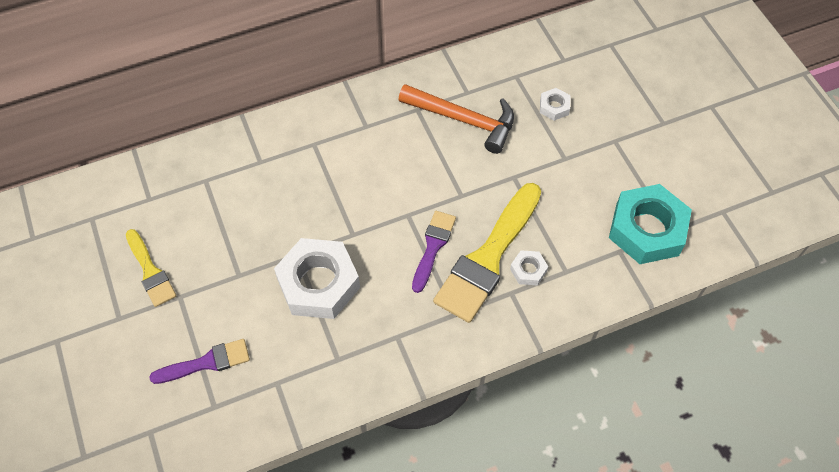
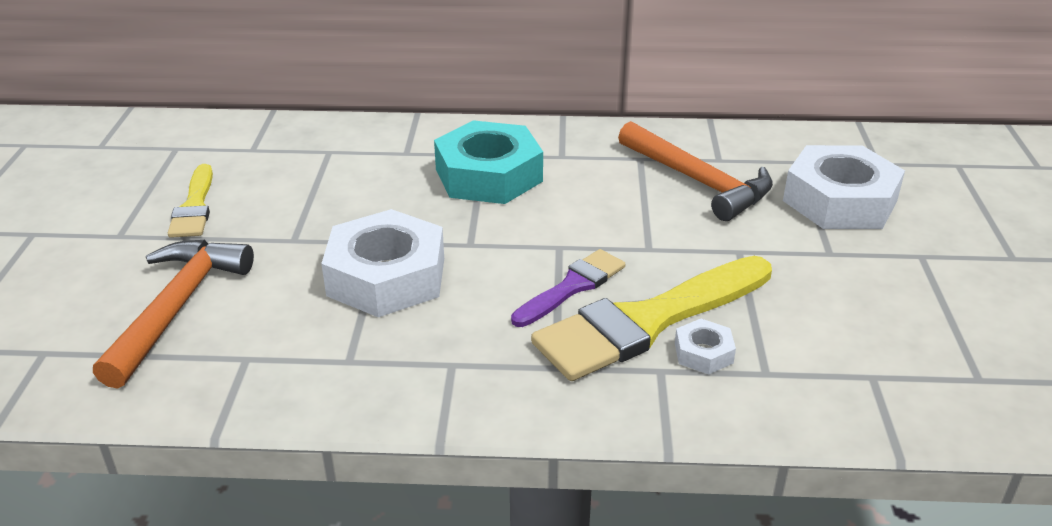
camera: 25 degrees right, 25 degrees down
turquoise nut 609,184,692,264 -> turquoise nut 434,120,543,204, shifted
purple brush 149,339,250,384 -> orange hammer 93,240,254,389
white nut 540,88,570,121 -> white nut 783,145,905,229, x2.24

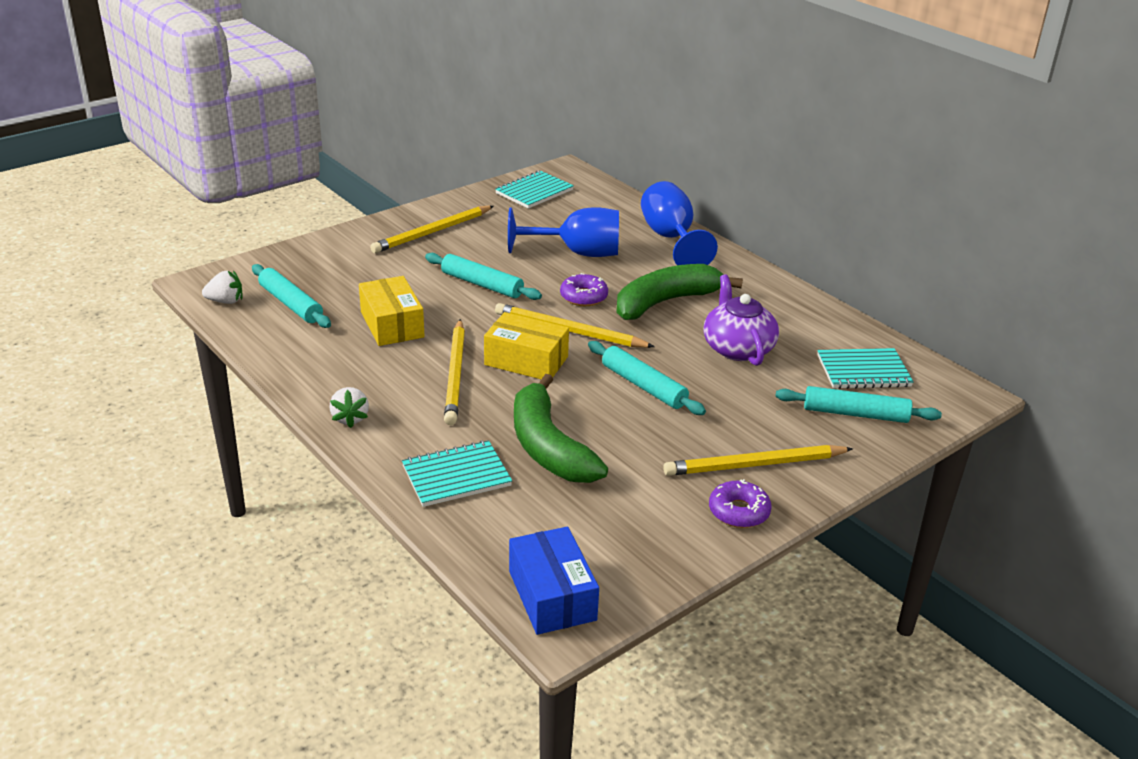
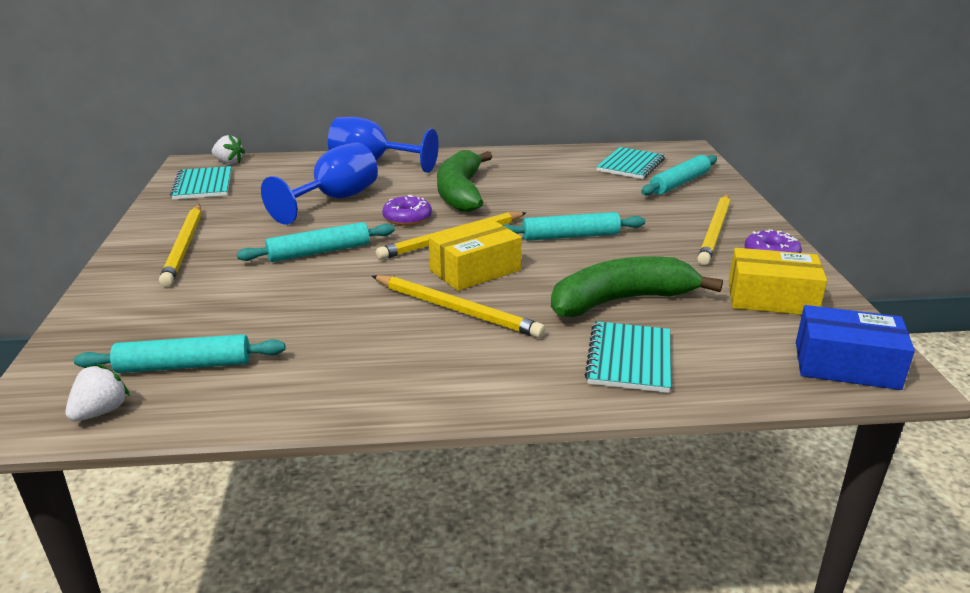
camera: 55 degrees left, 5 degrees down
purple teapot 704,274,779,366 -> none
white strawberry 329,387,369,428 -> white strawberry 212,135,245,164, shifted
yellow box 359,276,425,346 -> yellow box 729,248,827,315, shifted
green banana 514,374,608,483 -> green banana 551,256,723,317, 150 degrees clockwise

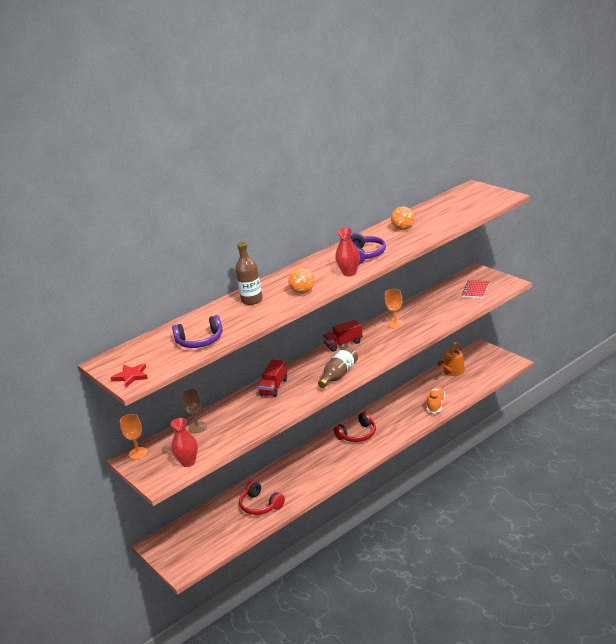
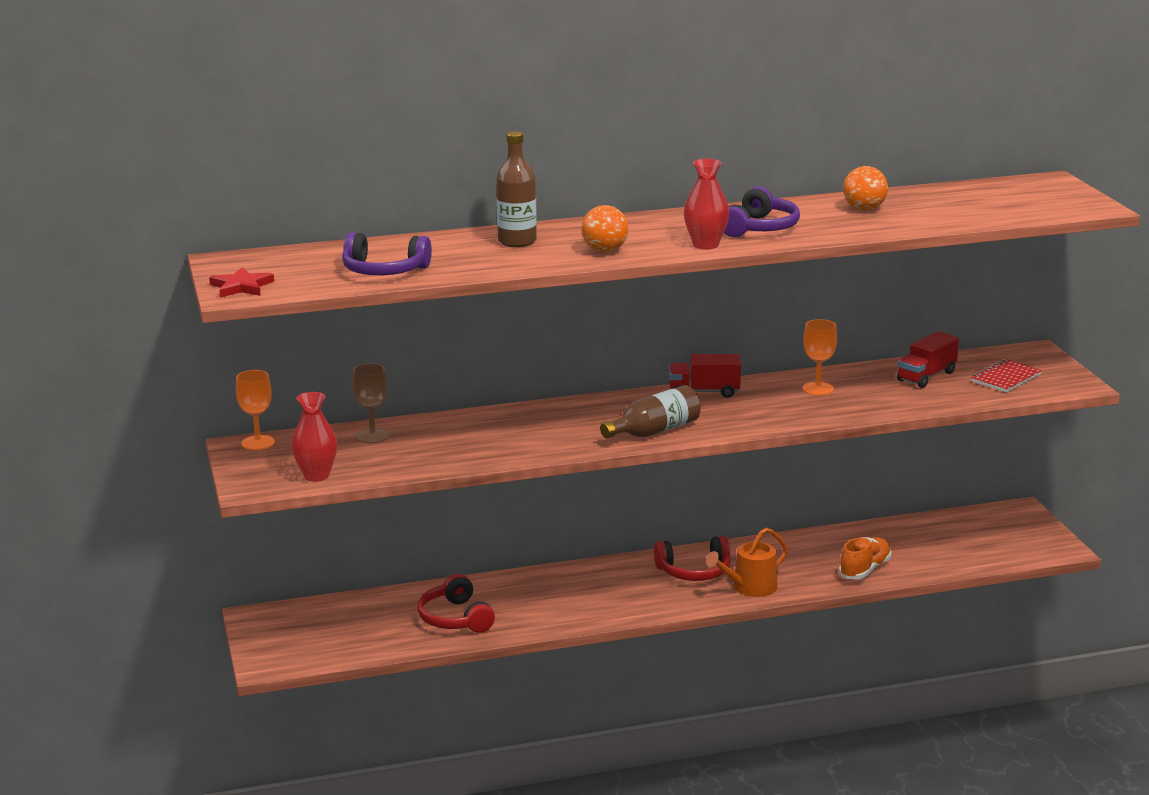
camera: 20 degrees right, 5 degrees down
red truck 258,360,287,397 -> red truck 897,331,959,388, shifted
orange watering can 437,342,465,376 -> orange watering can 706,528,788,597, shifted

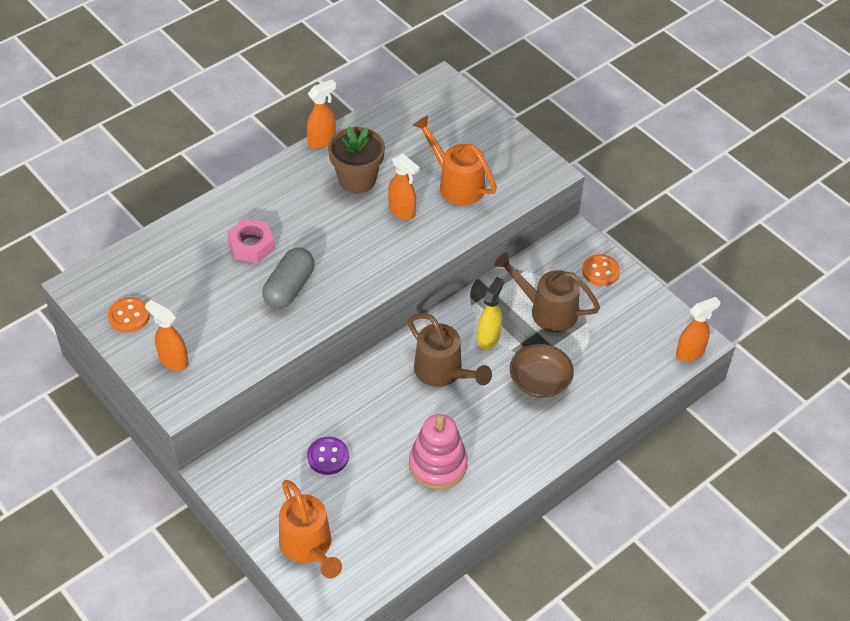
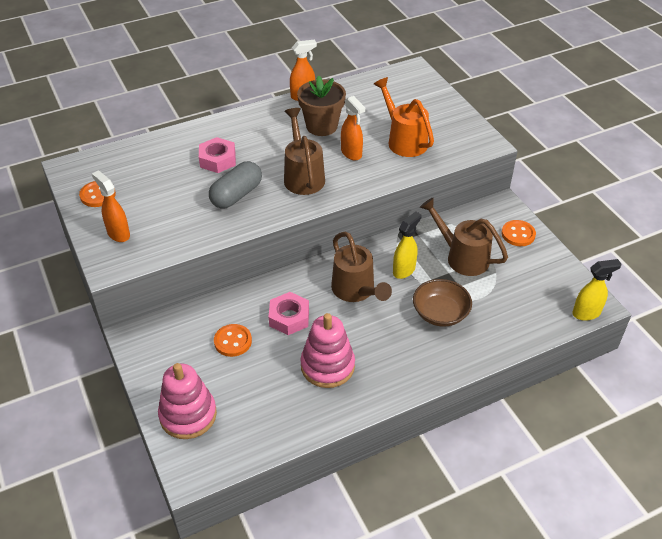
camera: 15 degrees right, 5 degrees down
none -> pink nut 269,292,309,335
none -> brown watering can 284,108,325,195
orange watering can 279,480,342,578 -> pink stacking toy 158,363,217,439
purple button 307,437,349,475 -> orange button 214,324,252,357
orange spray bottle 676,297,720,362 -> yellow spray bottle 572,259,622,321

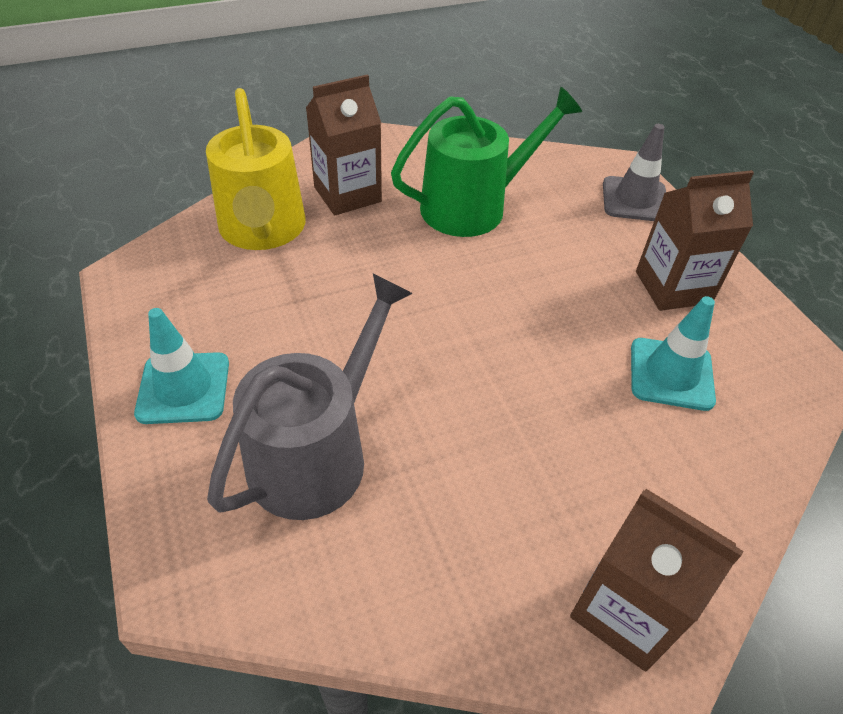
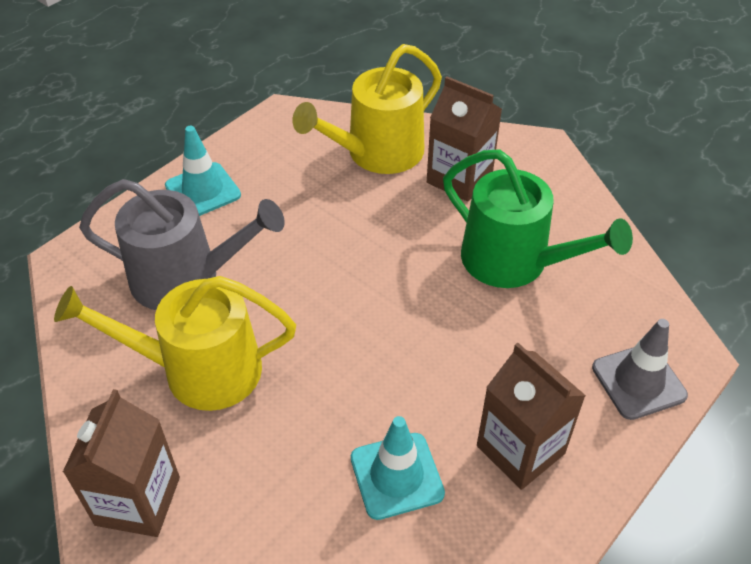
camera: 65 degrees right, 0 degrees up
none -> yellow watering can 54,276,296,411

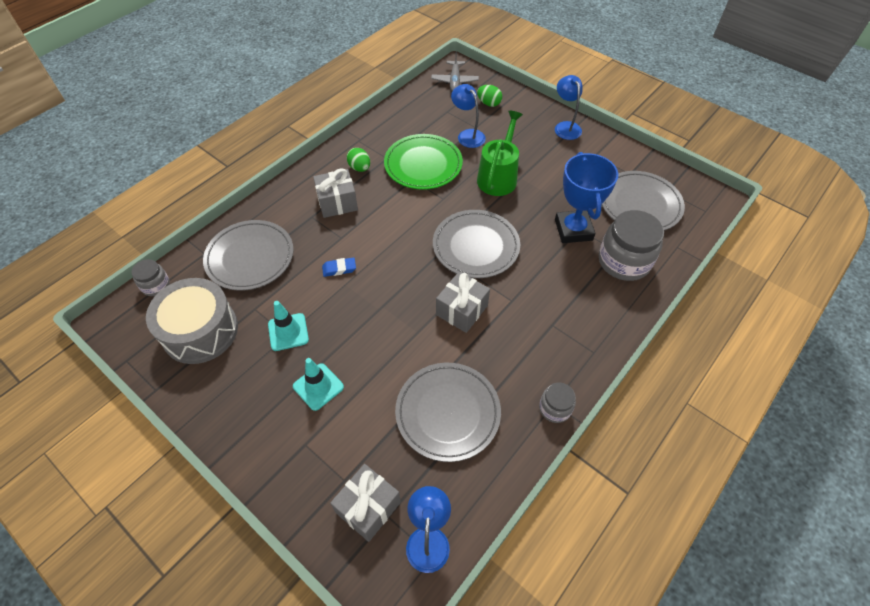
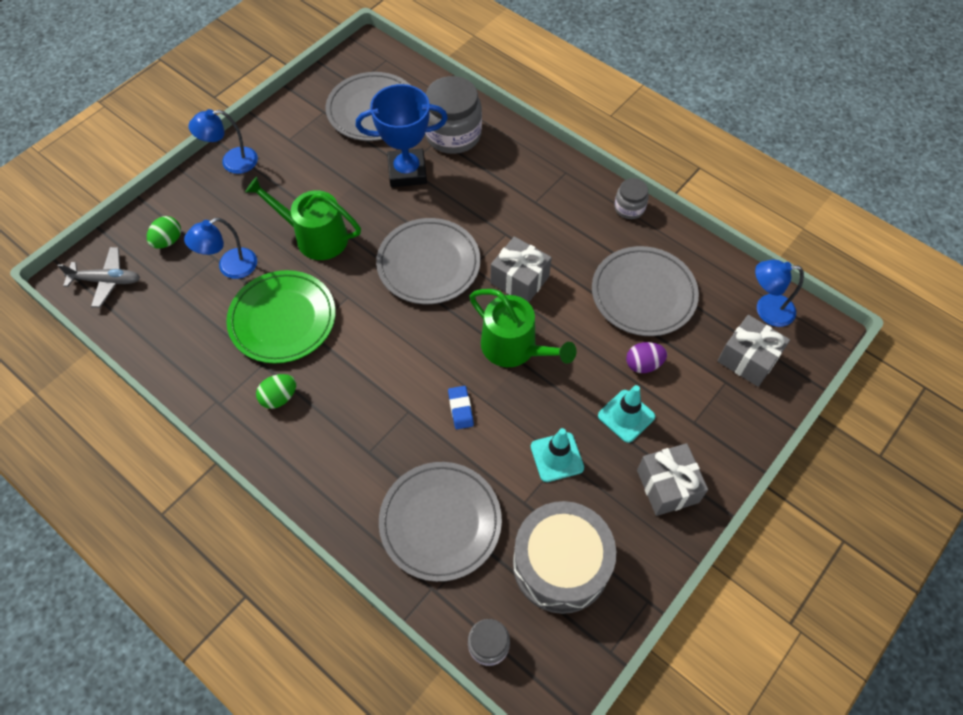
camera: 90 degrees left, 5 degrees up
none -> green watering can 469,289,576,367
none -> purple egg 626,342,667,373
grey gift 313,168,358,218 -> grey gift 637,443,708,516, shifted

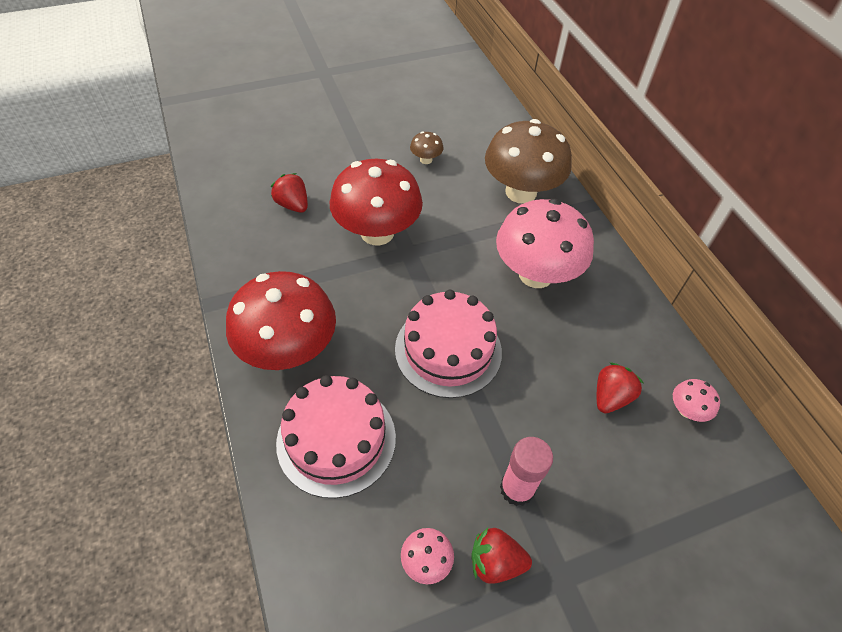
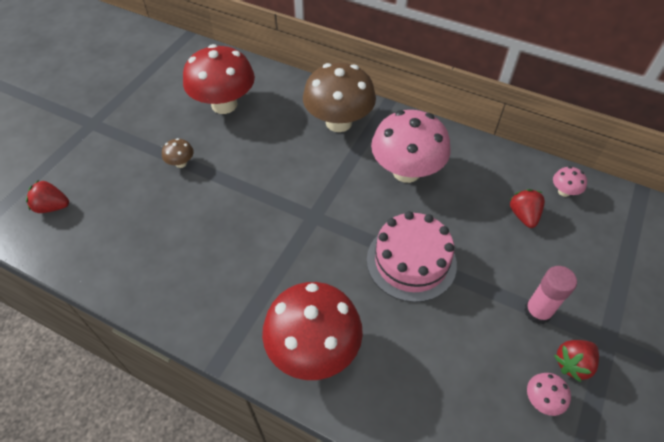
camera: 40 degrees left, 0 degrees up
pink cake 276,375,396,498 -> none
red strawberry 271,173,308,213 -> red strawberry 26,180,69,213, shifted
red mushroom 330,159,423,245 -> red mushroom 183,44,255,114, shifted
brown mushroom 410,131,444,164 -> brown mushroom 162,138,194,168, shifted

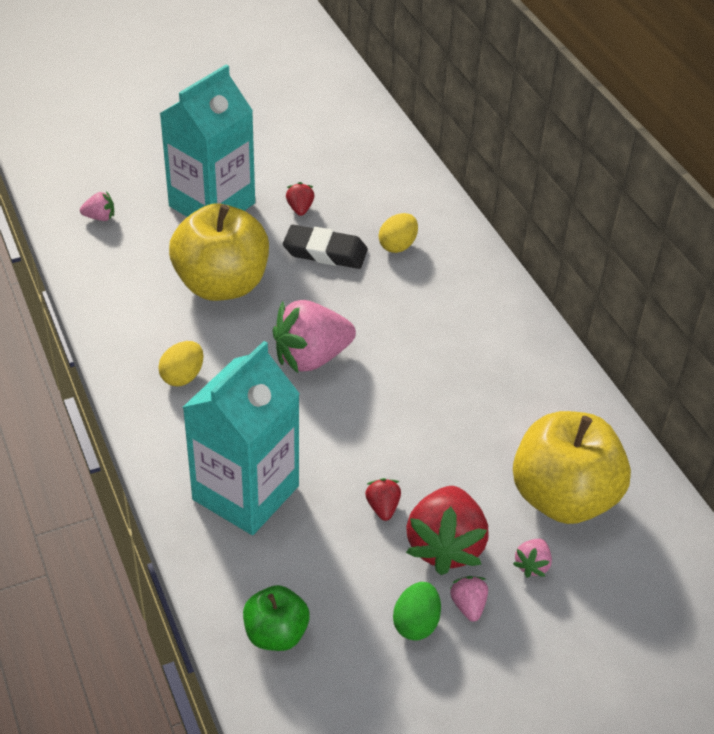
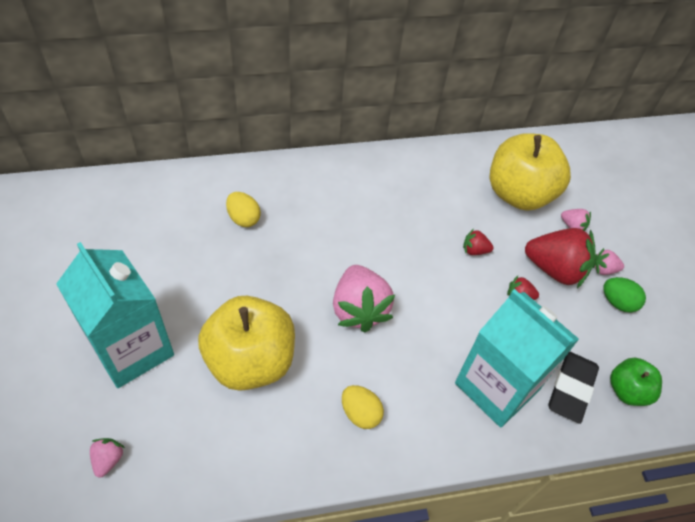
camera: 80 degrees left, 10 degrees up
black eraser 283,224,368,269 -> black eraser 548,352,599,424, shifted
red strawberry 286,182,314,216 -> red strawberry 463,229,494,255, shifted

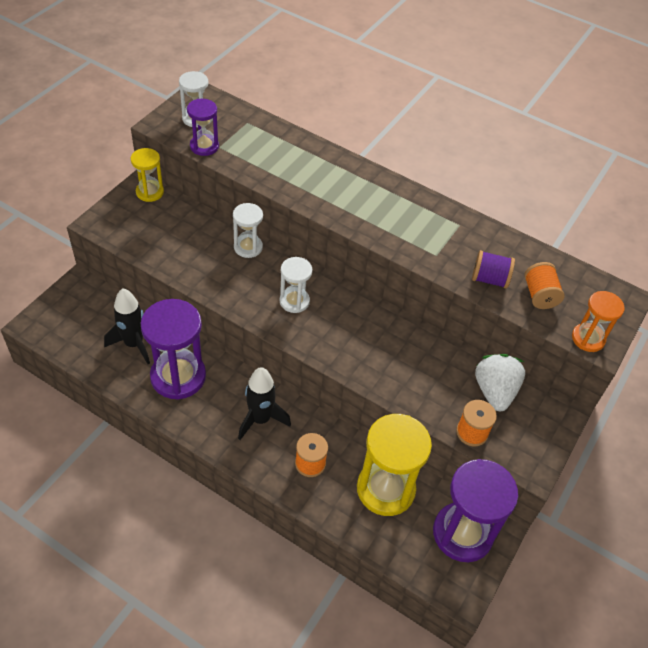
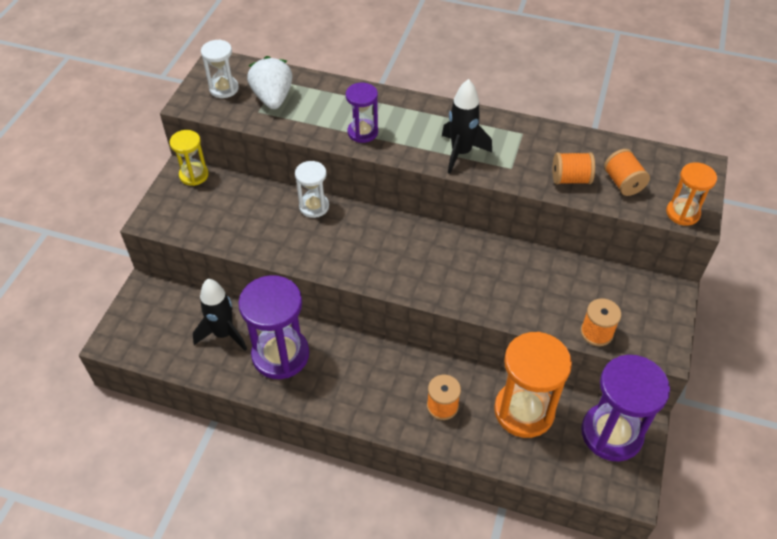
camera: 10 degrees left, 0 degrees up
white hourglass 279,257,312,313 -> none
purple hourglass 187,99,219,156 -> purple hourglass 346,83,378,143, shifted
black rocket 238,367,291,440 -> black rocket 442,79,492,174, shifted
white strawberry 475,354,525,411 -> white strawberry 247,56,293,109, shifted
yellow hourglass 357,414,432,516 -> orange hourglass 494,332,572,438
purple spool 472,250,515,289 -> orange spool 552,152,595,184

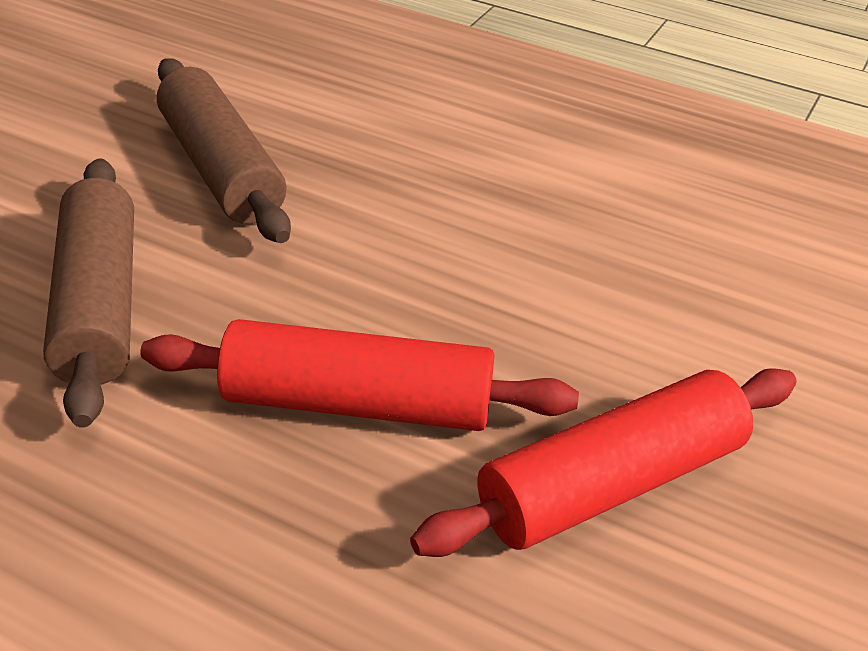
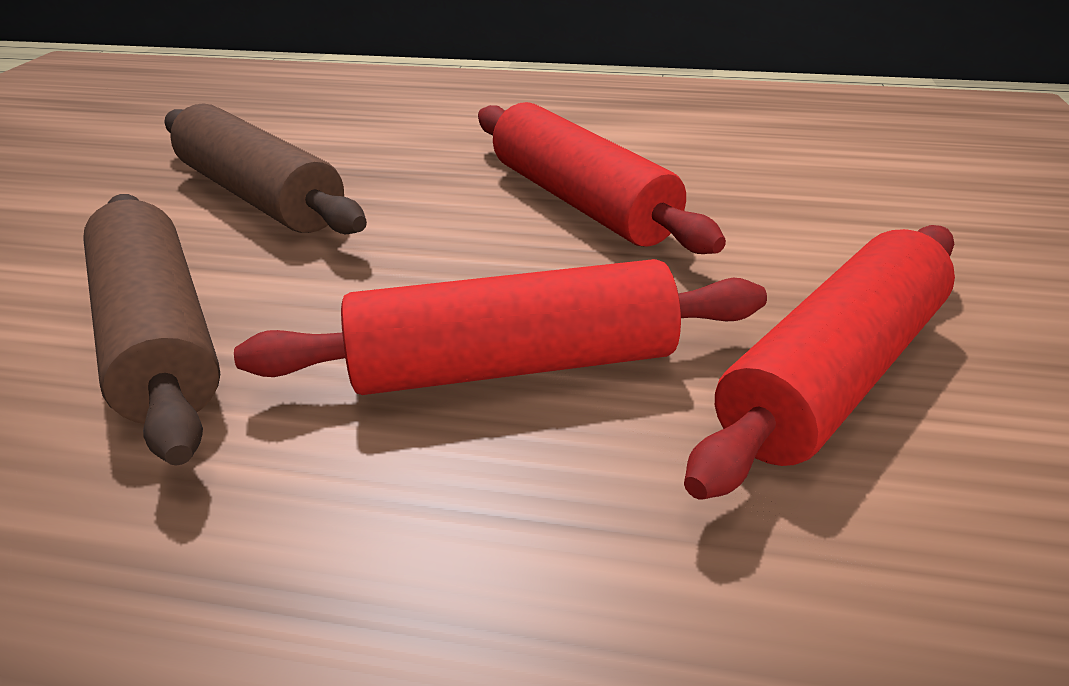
camera: 15 degrees left, 5 degrees down
none -> red rolling pin 478,102,726,254

